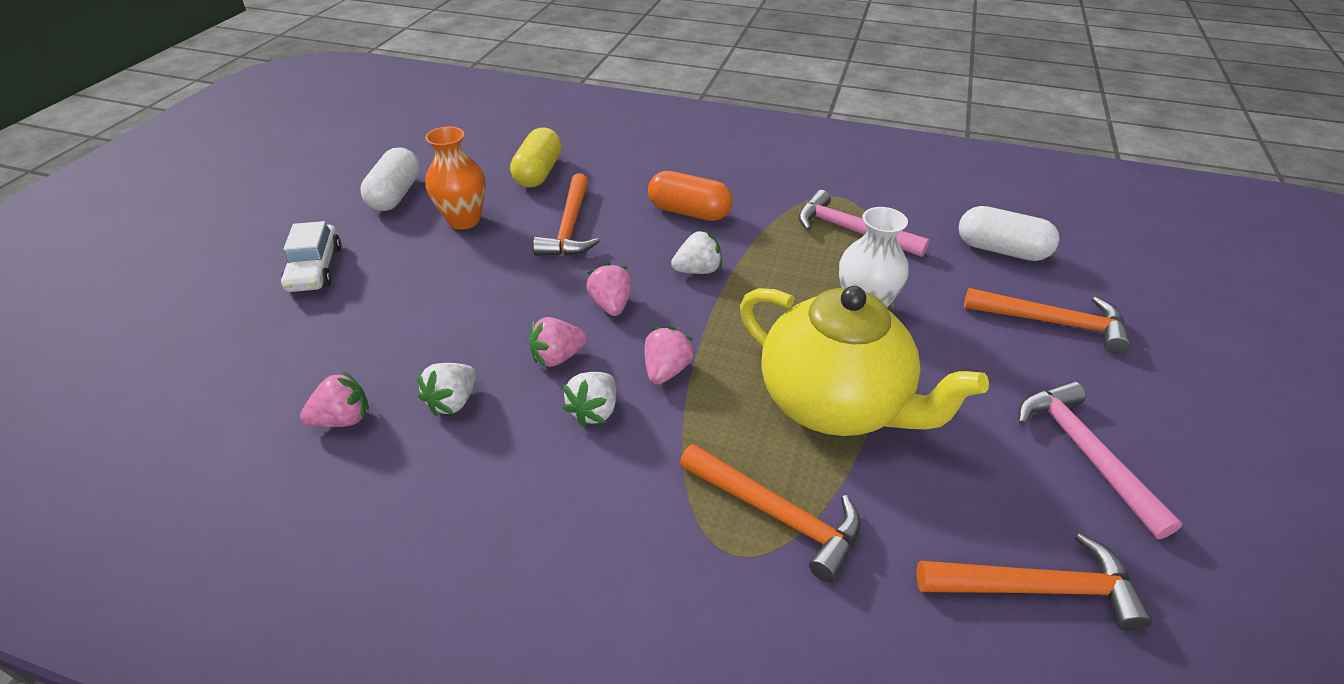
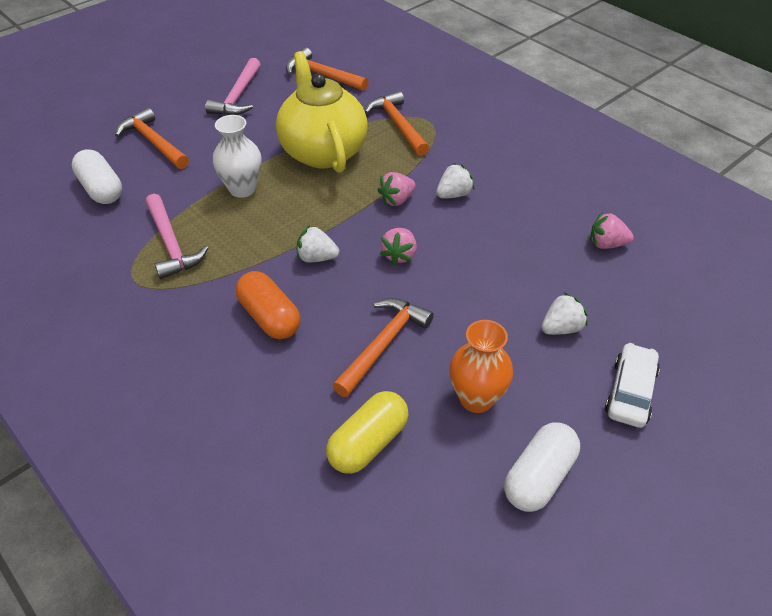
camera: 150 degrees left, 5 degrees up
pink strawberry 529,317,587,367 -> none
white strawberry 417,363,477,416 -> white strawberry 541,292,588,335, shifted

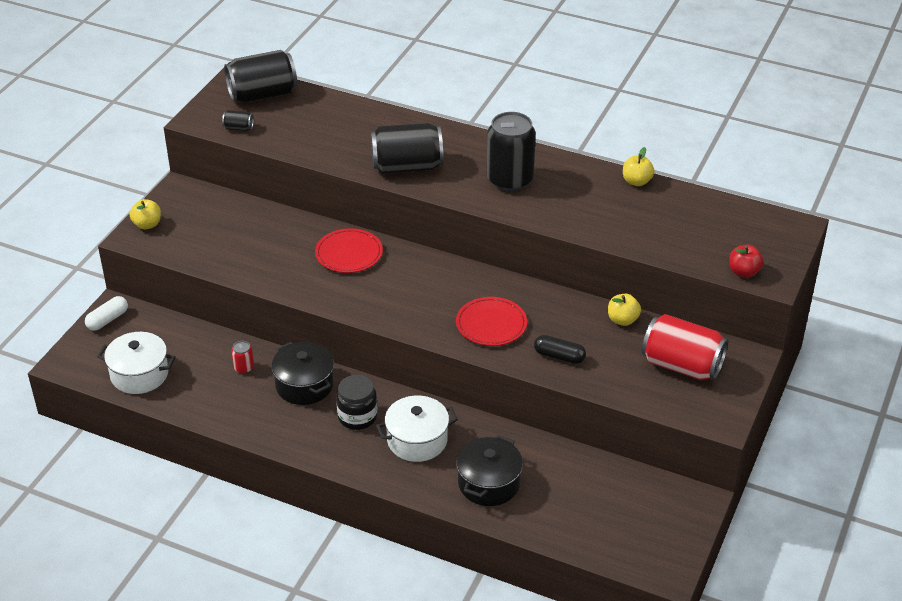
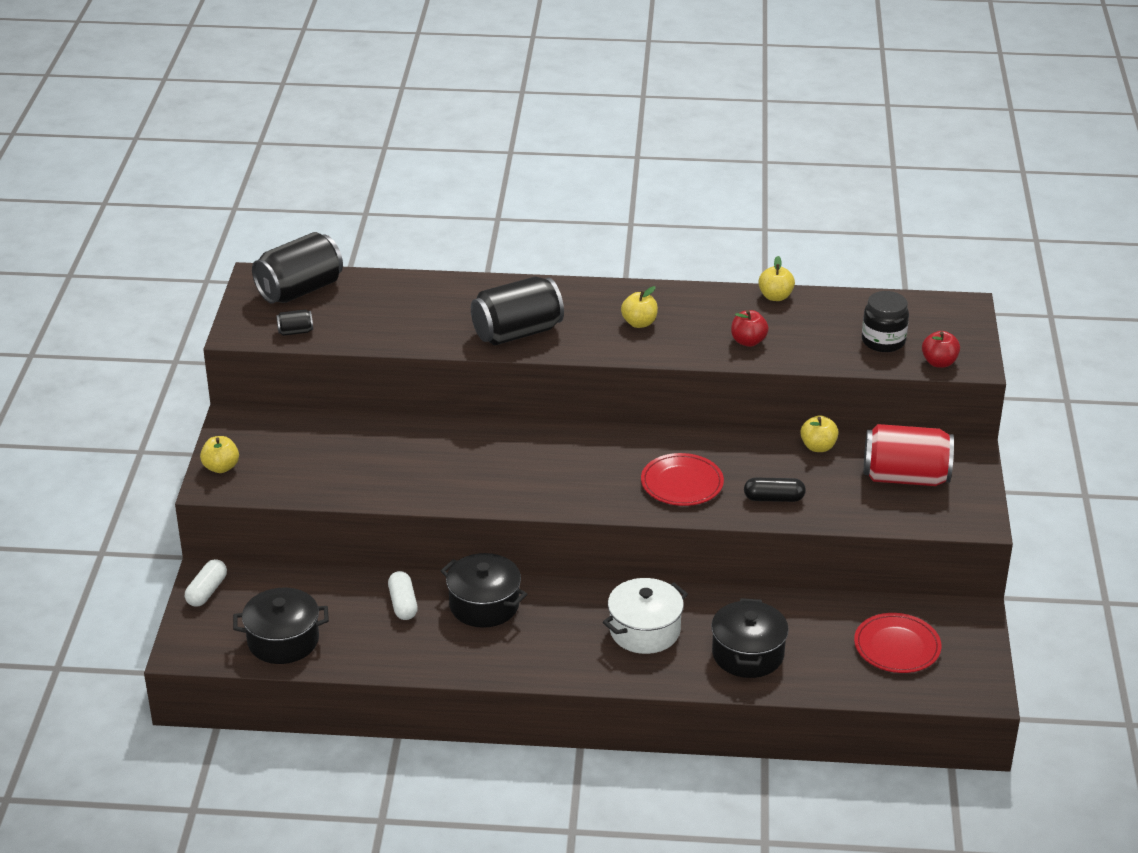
camera: 20 degrees left, 5 degrees down
none -> red apple 731,310,769,347
red plate 315,228,383,273 -> red plate 854,613,941,673, shifted
black jar 336,375,377,430 -> black jar 862,291,909,352, shifted
red can 232,341,254,374 -> white capsule 388,571,418,620
black can 487,112,536,192 -> yellow apple 621,286,658,328
white pot 97,332,175,394 -> black pot 233,588,329,664

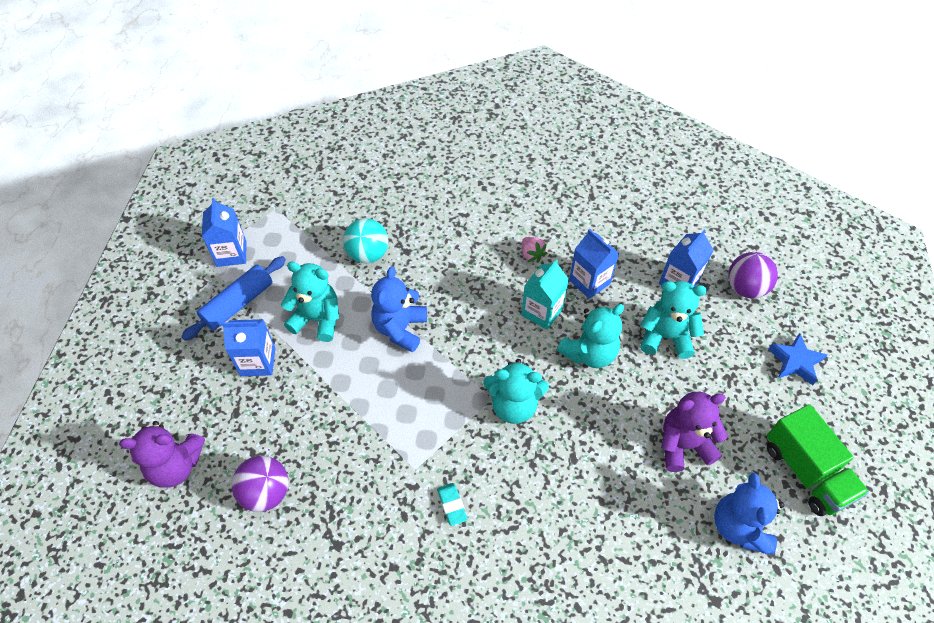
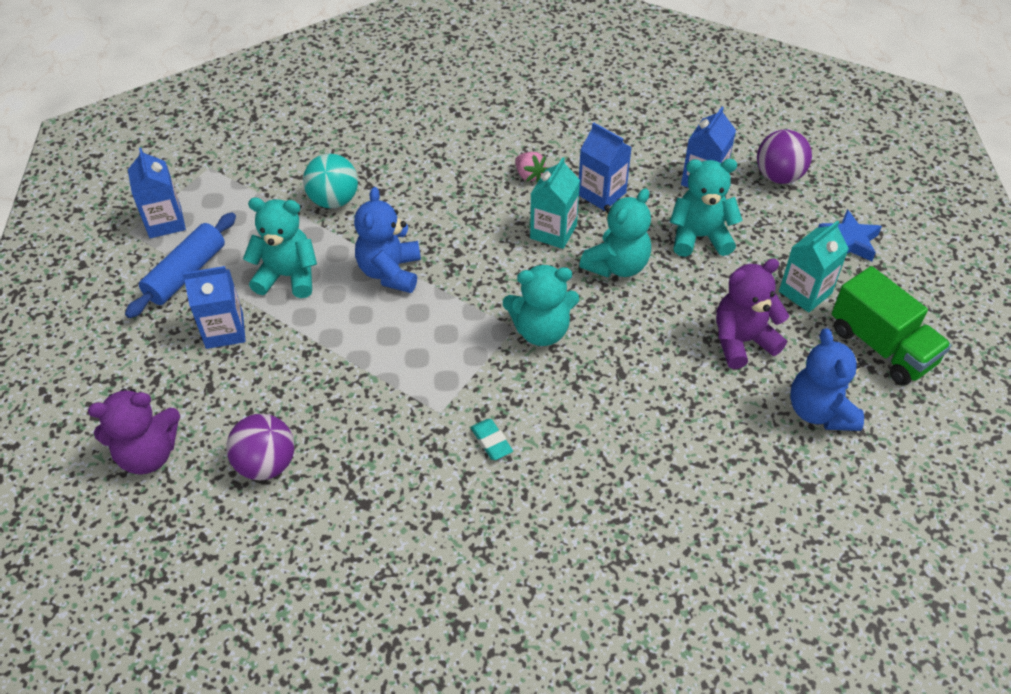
camera: 10 degrees left, 5 degrees down
none -> turquoise carton 779,220,849,312

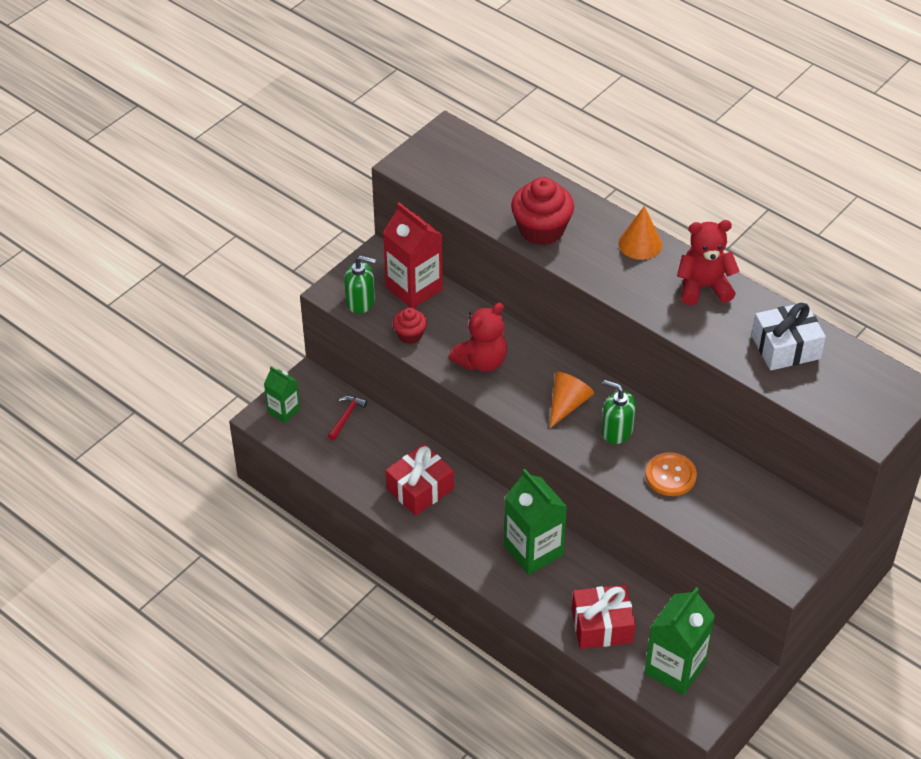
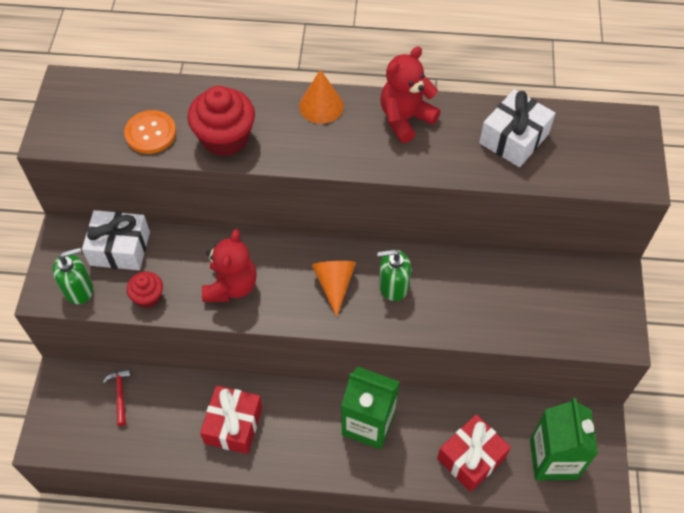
camera: 35 degrees left, 10 degrees up
green carton 264,366,300,423 -> none
orange button 645,452,697,496 -> orange button 124,110,176,154, shifted
red carton 383,202,443,309 -> white gift 82,210,150,270

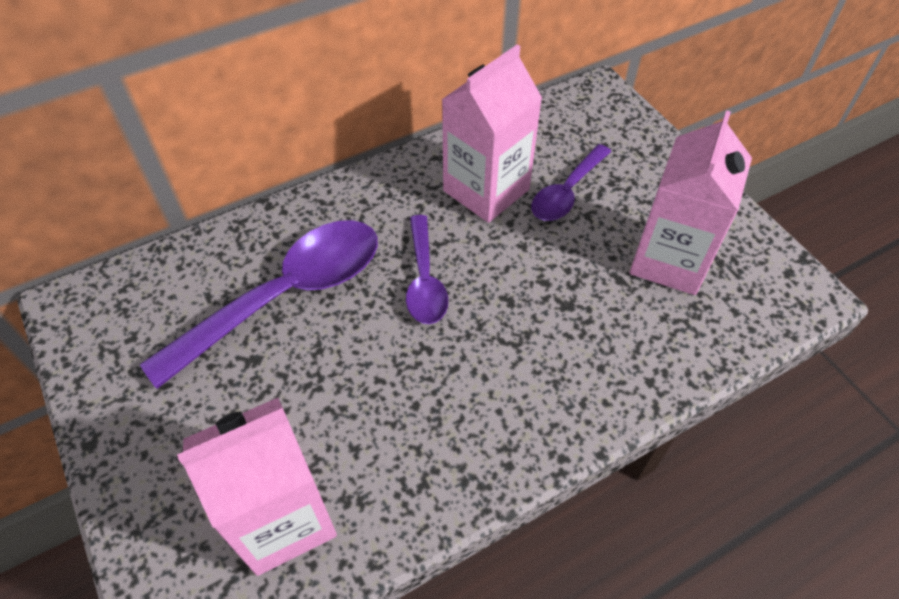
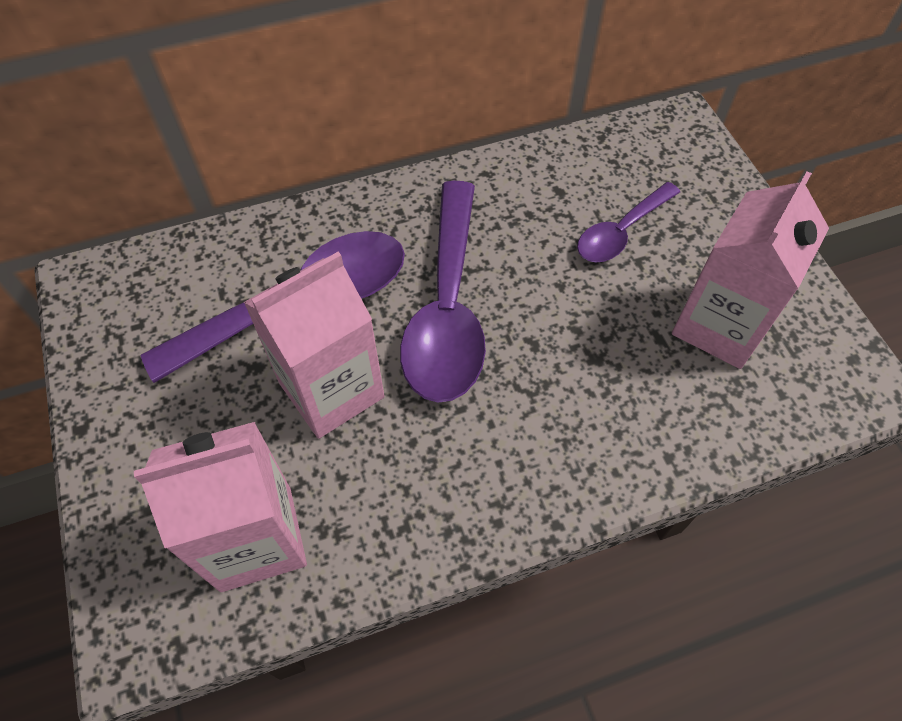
camera: 10 degrees right, 5 degrees up
pink carton 441,44,542,223 -> pink carton 244,252,385,439, shifted
purple spoon 406,215,448,324 -> purple spoon 400,181,486,403, x1.81

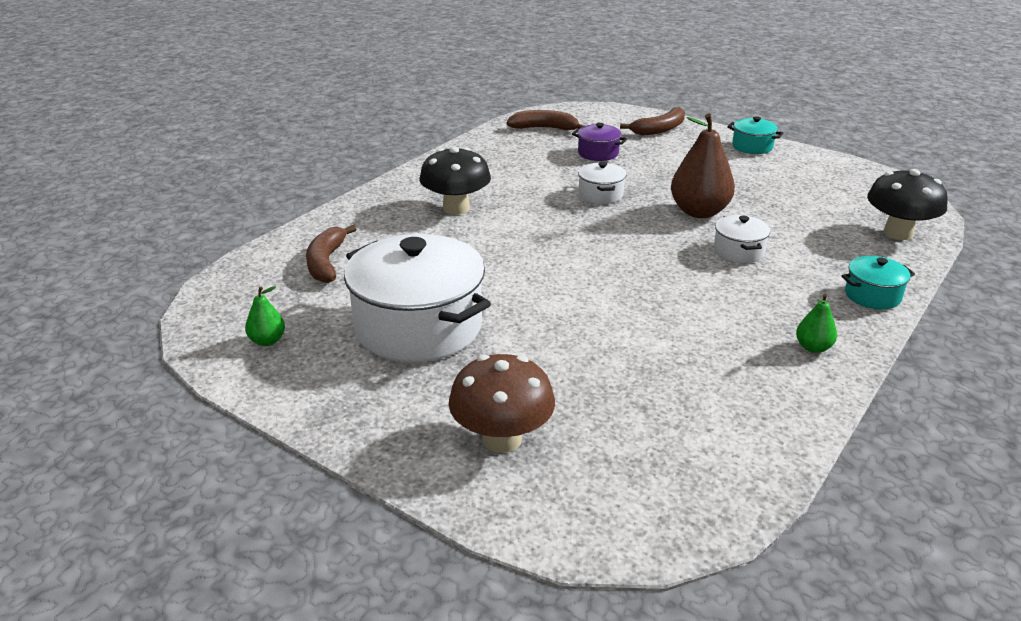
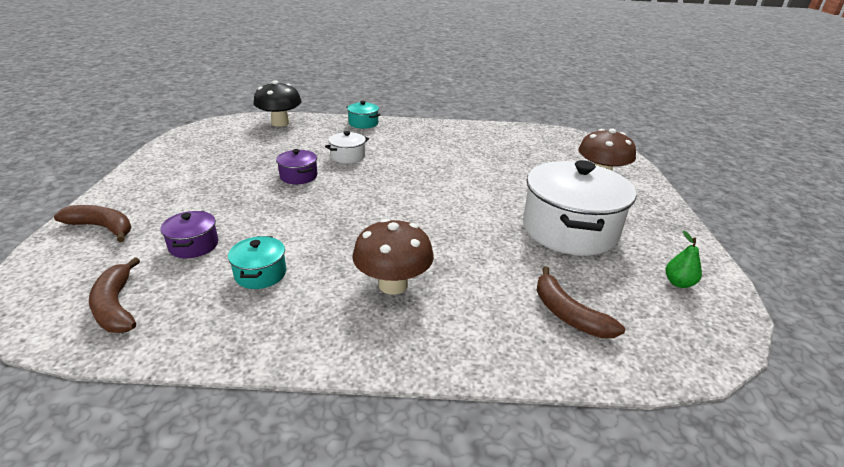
camera: 125 degrees left, 0 degrees up
white pot 578,162,626,204 -> none
green pear 796,294,837,353 -> none
turquoise pot 727,116,783,154 -> turquoise pot 228,236,286,289, shifted
brown pear 671,113,735,218 -> purple pot 276,149,318,184
black mushroom 420,147,491,215 -> brown mushroom 352,218,434,295
brown banana 306,225,356,283 -> brown banana 537,266,625,338, 90 degrees clockwise

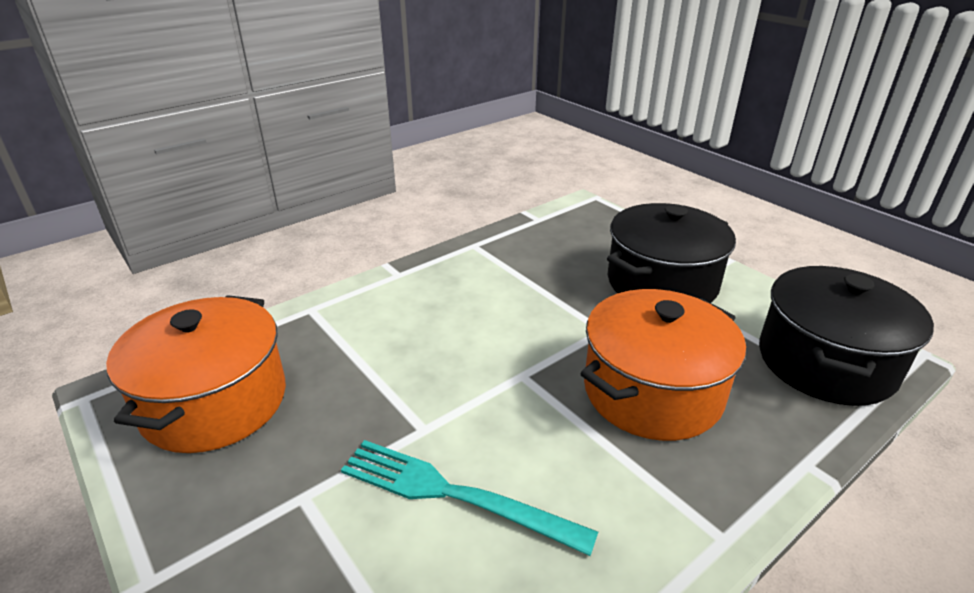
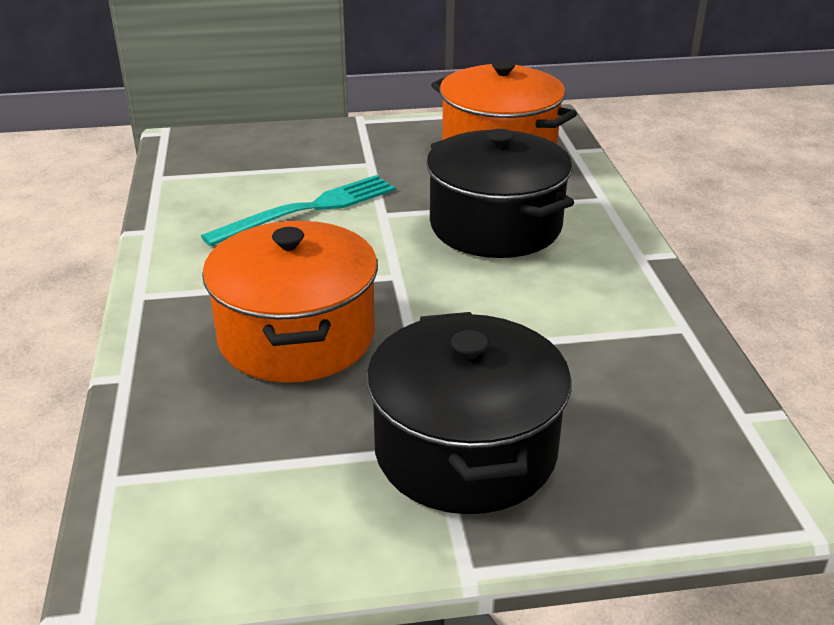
camera: 120 degrees right, 0 degrees up
black pot 759,266,934,406 -> black pot 426,129,574,258, shifted

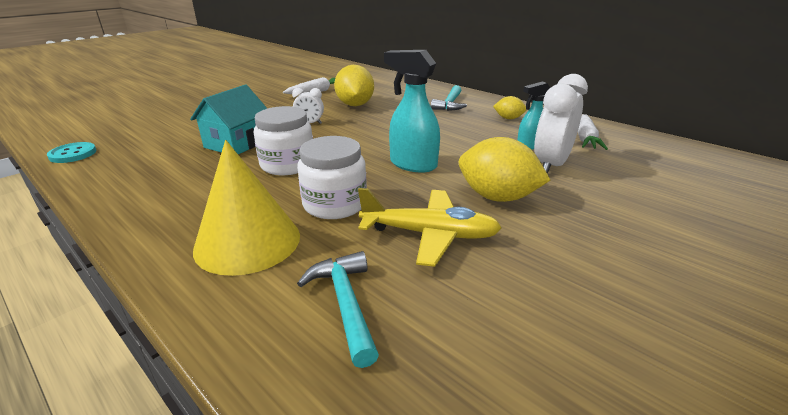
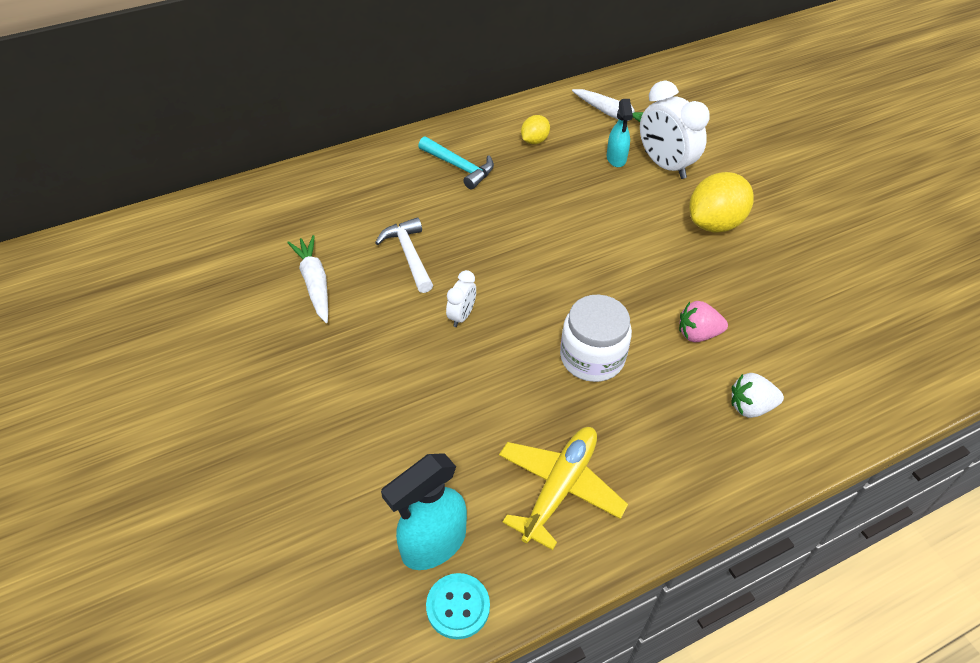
camera: 70 degrees left, 20 degrees up
turquoise house 190,84,268,155 -> none
turquoise hammer 297,251,379,368 -> none
yellow plane 358,188,502,267 -> yellow plane 499,427,628,550, shifted
turquoise spray bottle 384,50,440,173 -> turquoise spray bottle 381,453,467,570, shifted
yellow cone 193,140,300,276 -> white strawberry 732,373,784,418
white jar 297,136,367,219 -> pink strawberry 679,301,728,342
yellow lemon 334,65,374,106 -> white hammer 375,217,433,293

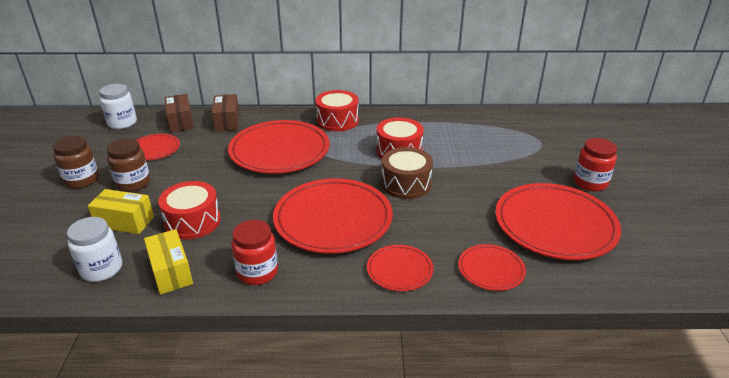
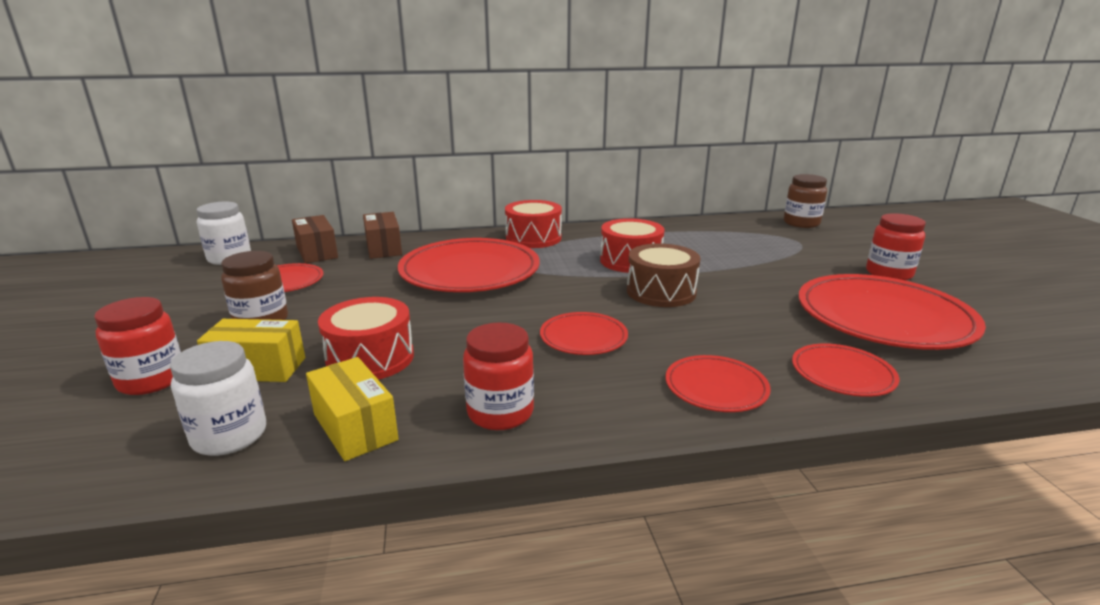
camera: 10 degrees left, 10 degrees down
none -> red jar 94,297,181,395
brown jar 53,136,99,189 -> brown jar 784,174,827,228, shifted
red plate 273,178,393,254 -> red plate 540,312,628,355, x0.50

